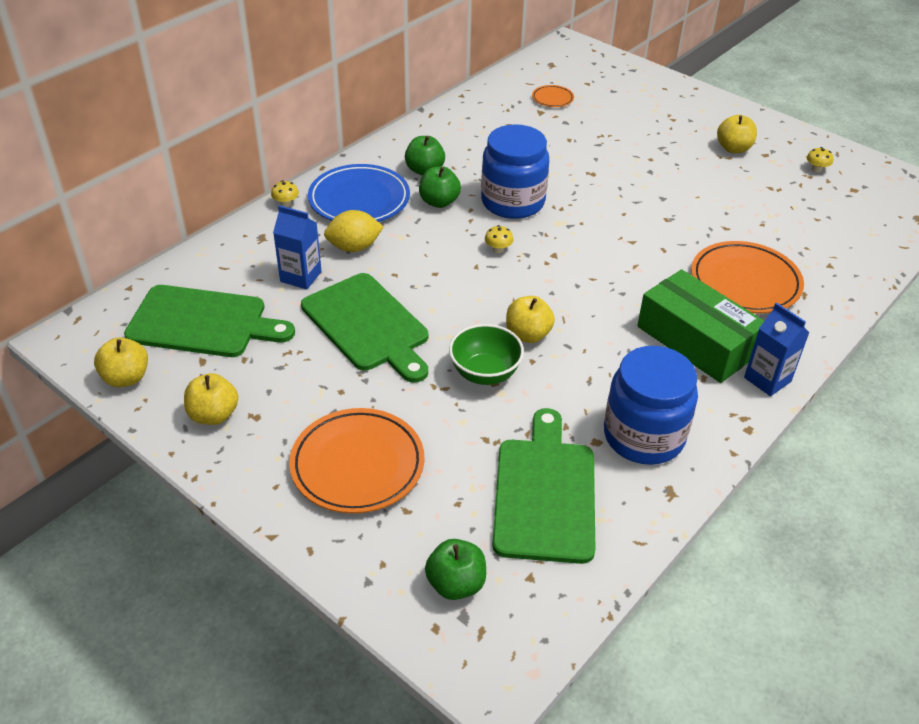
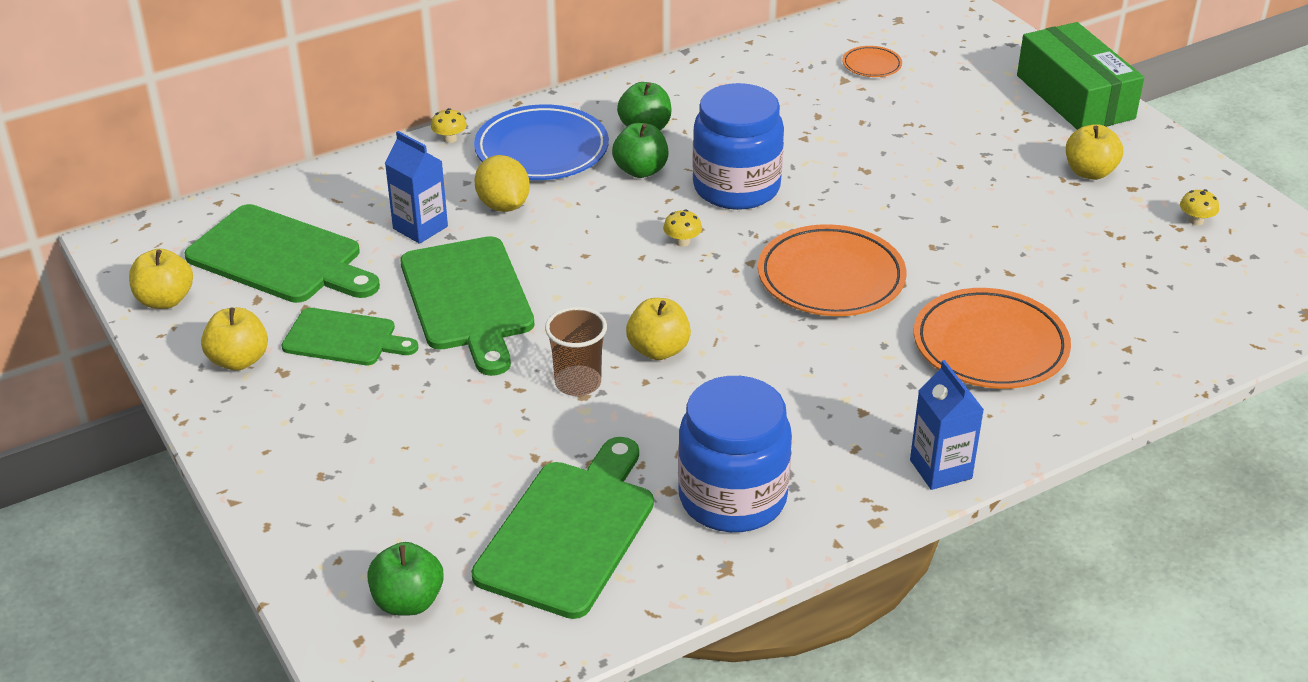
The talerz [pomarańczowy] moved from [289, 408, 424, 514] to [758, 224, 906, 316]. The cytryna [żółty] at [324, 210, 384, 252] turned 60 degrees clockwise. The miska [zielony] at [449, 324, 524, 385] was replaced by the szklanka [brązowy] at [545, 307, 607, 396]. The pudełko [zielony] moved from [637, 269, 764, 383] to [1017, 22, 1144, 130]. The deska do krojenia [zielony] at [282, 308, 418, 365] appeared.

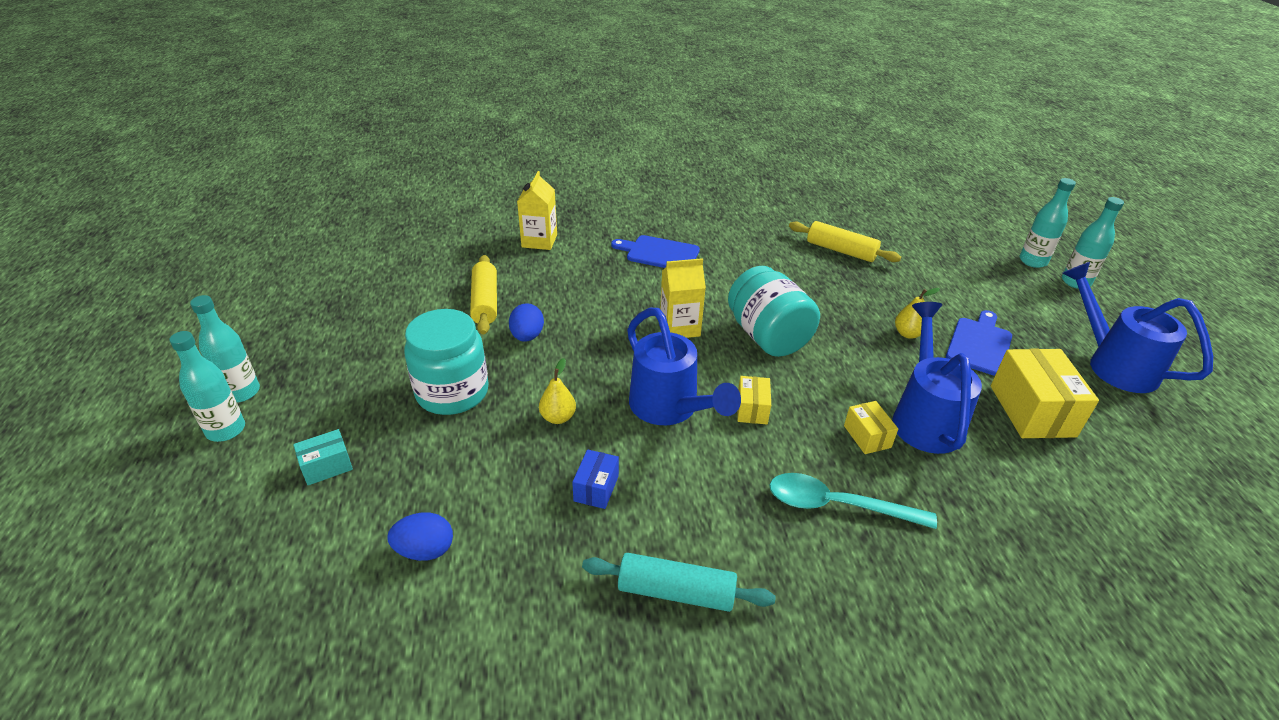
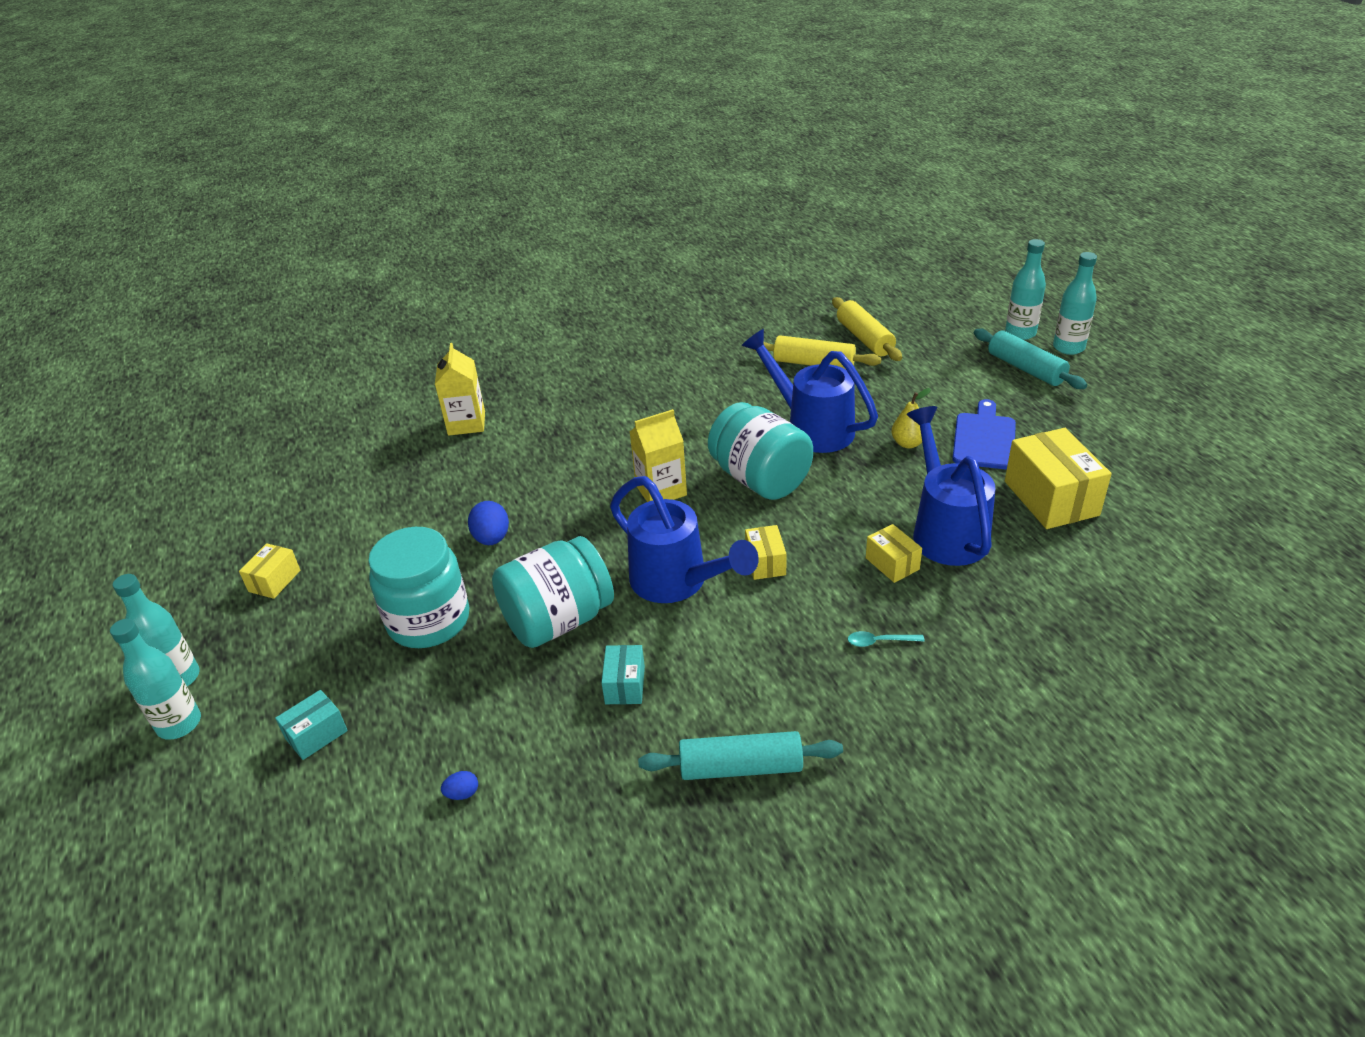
The jajko [niebieski] at [387, 512, 453, 561] changed to 0.54 times the size. The wałek do ciasta [żółty] moved from [470, 255, 497, 335] to [832, 297, 902, 361]. The gruszka [żółty] at [539, 358, 576, 424] was replaced by the słoik [turkusowy] at [492, 536, 614, 648]. The pudełko [niebieski] at [572, 449, 619, 509] became the pudełko [turkusowy] at [601, 645, 645, 704]. The deska do krojenia [niebieski] at [611, 235, 700, 268] disappeared. The łyżka [turkusowy] at [770, 473, 937, 529] changed to 0.44 times the size. The konewka [niebieski] moved from [1062, 262, 1213, 393] to [741, 329, 878, 453]. The pudełko [żółty] at [239, 543, 300, 599] appeared. The wałek do ciasta [turkusowy] at [974, 329, 1087, 389] appeared.

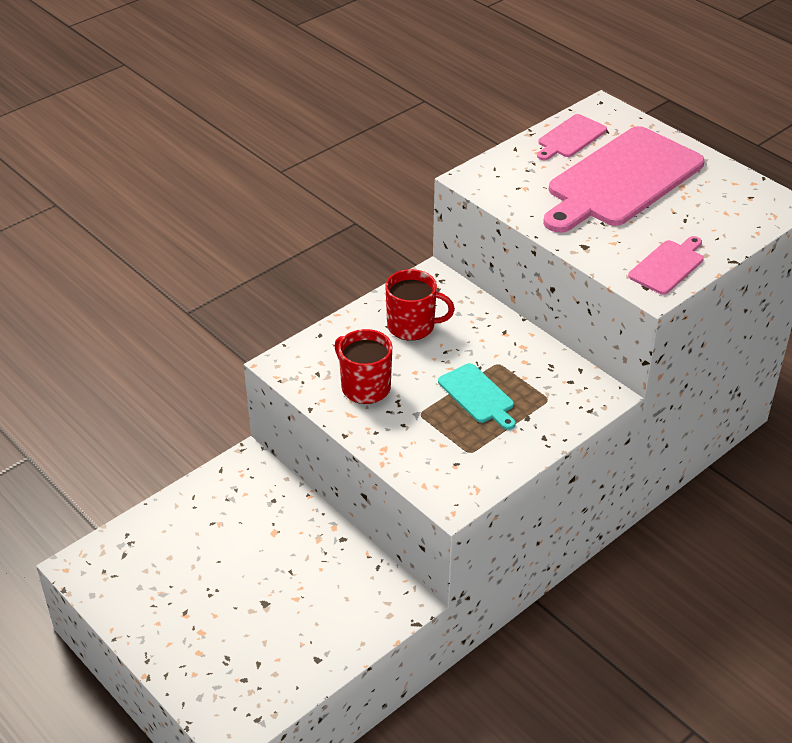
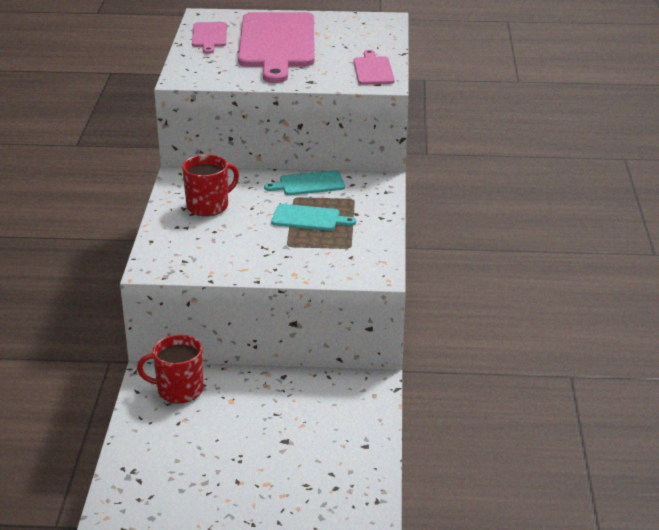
The kubek [czerwony] moved from [334, 329, 392, 404] to [137, 335, 203, 403]. The deska do krojenia [turkusowy] at [264, 170, 345, 195] appeared.

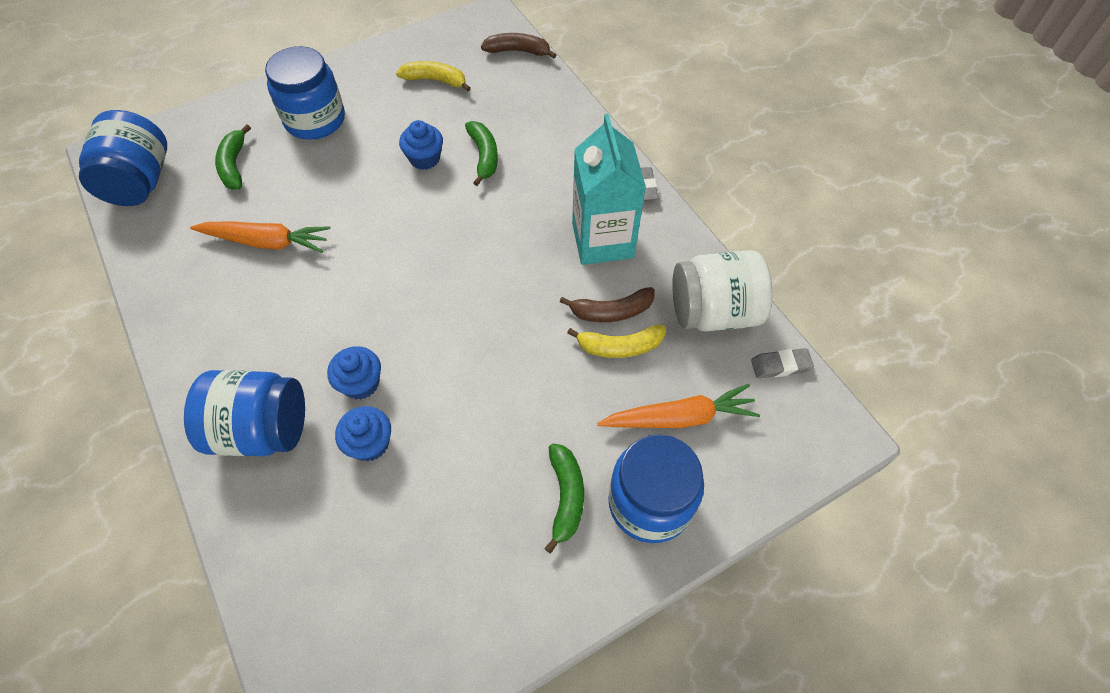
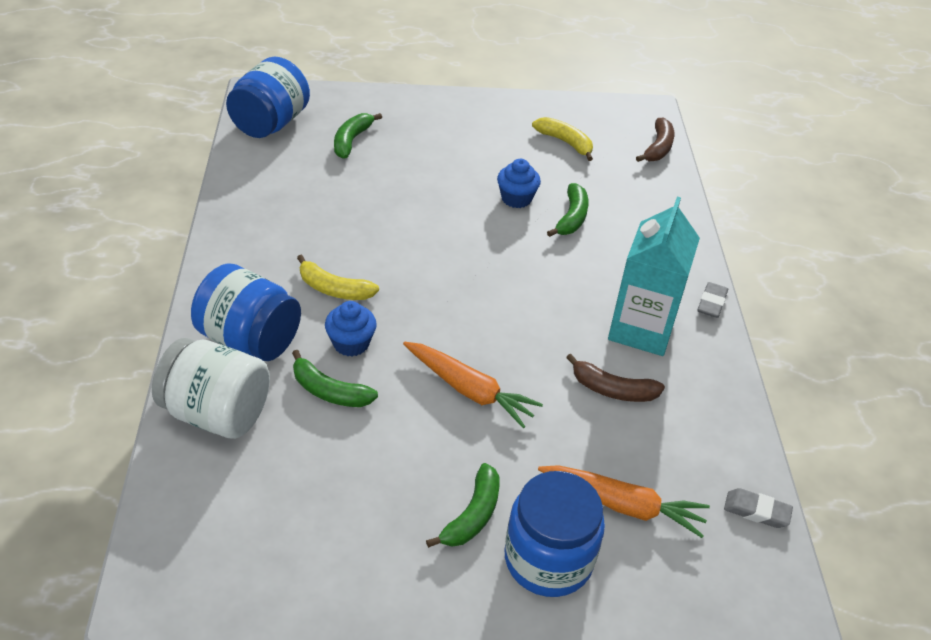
The marchewka [pomarańczowy] moved from [190, 221, 330, 253] to [403, 342, 543, 428]. The słoik [niebieski] at [265, 46, 345, 140] disappeared. The muffinka [niebieski] at [335, 406, 391, 461] was replaced by the banan [zielony] at [292, 350, 378, 407]. The banan [brązowy] at [481, 33, 556, 59] turned 75 degrees clockwise. The banan [żółty] moved from [567, 325, 666, 358] to [297, 255, 379, 300]. The słoik [biały] moved from [672, 250, 772, 332] to [152, 338, 270, 439].

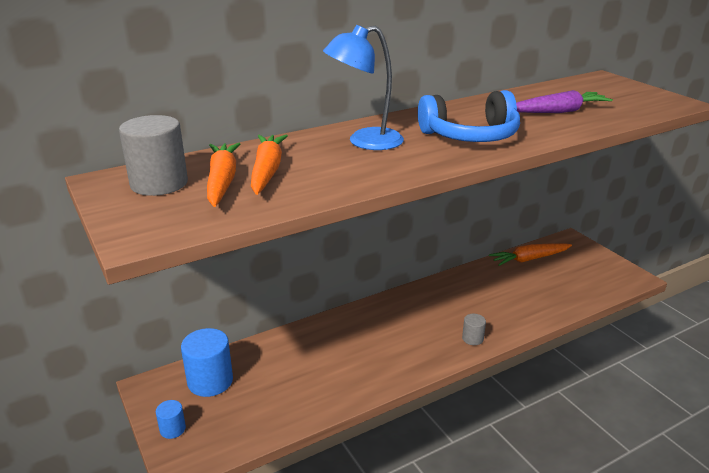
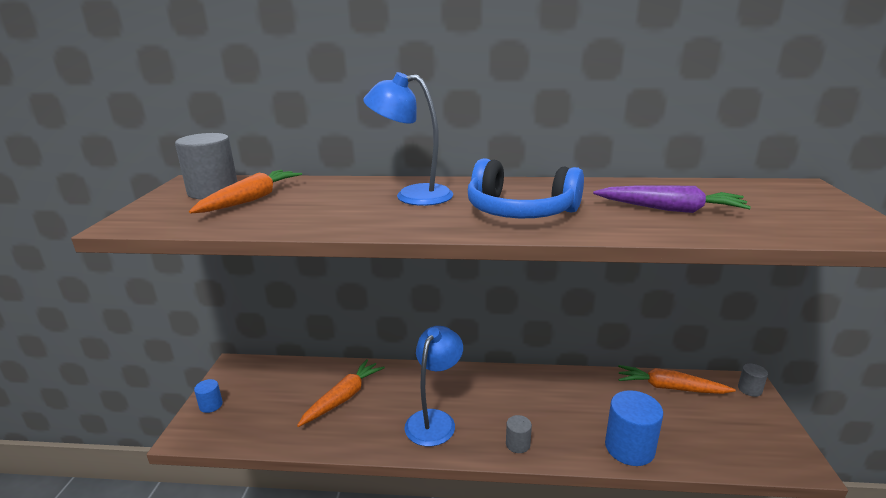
The walec [niebieski] moved from [181, 328, 233, 397] to [605, 390, 663, 466]. The marchewka [pomarańczowy] moved from [251, 135, 288, 195] to [297, 359, 385, 427]. The lampka [niebieski] at [405, 326, 463, 446] appeared. The walec [szary] at [738, 364, 768, 397] appeared.

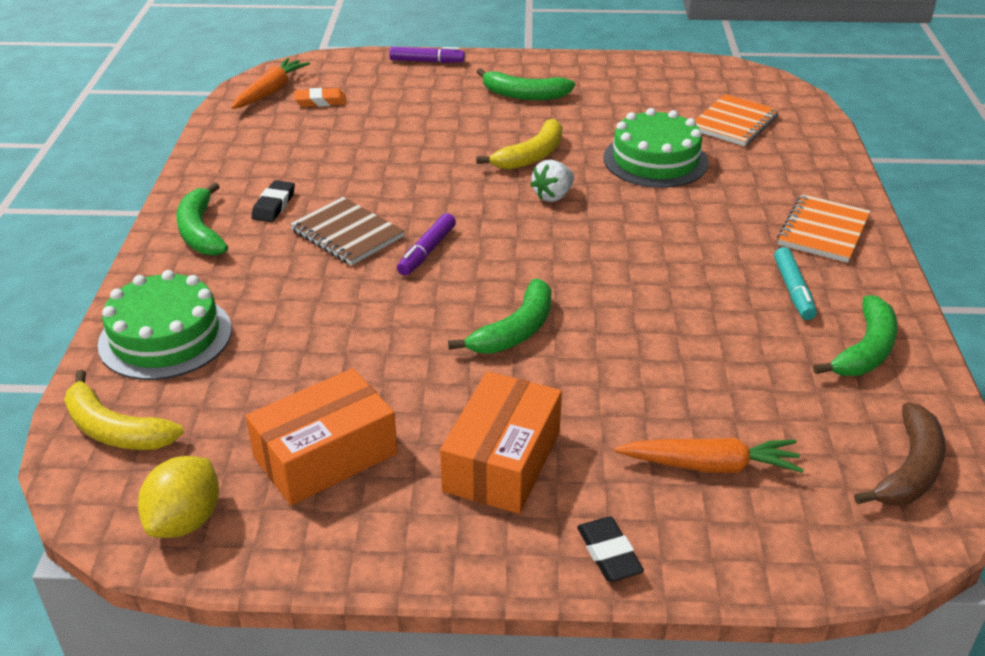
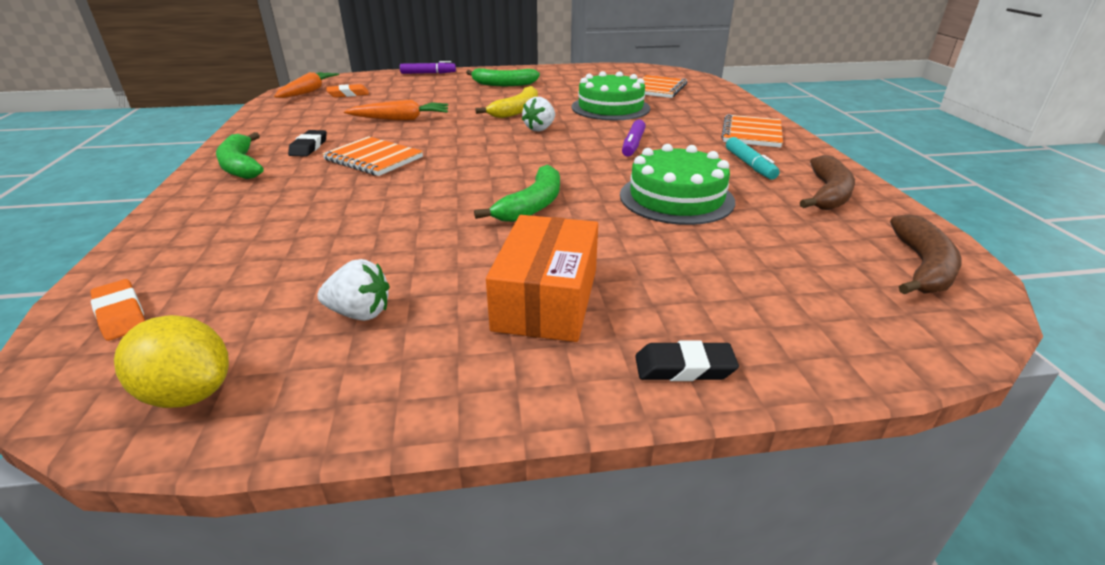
The banan [żółty] at [64, 370, 184, 450] was replaced by the gumka do mazania [pomarańczowy] at [90, 279, 145, 341]. The tort [zielony] moved from [97, 270, 232, 380] to [620, 144, 735, 225]. The cytryna [żółty] at [138, 456, 219, 538] turned 75 degrees counterclockwise. The pudełko [pomarańczowy] at [246, 368, 398, 505] was replaced by the truskawka [biały] at [317, 259, 389, 321]. The zeszyt [brązowy] at [290, 197, 404, 265] became the zeszyt [pomarańczowy] at [322, 136, 423, 176]. The flamaster [fioletowy] moved from [397, 213, 456, 276] to [622, 120, 646, 157]. The gumka do mazania [czarny] at [577, 517, 644, 582] turned 60 degrees counterclockwise. The marchewka [pomarańczowy] moved from [614, 437, 804, 473] to [344, 99, 448, 120]. The banan [zielony] at [813, 295, 898, 376] became the banan [brązowy] at [800, 155, 855, 210].

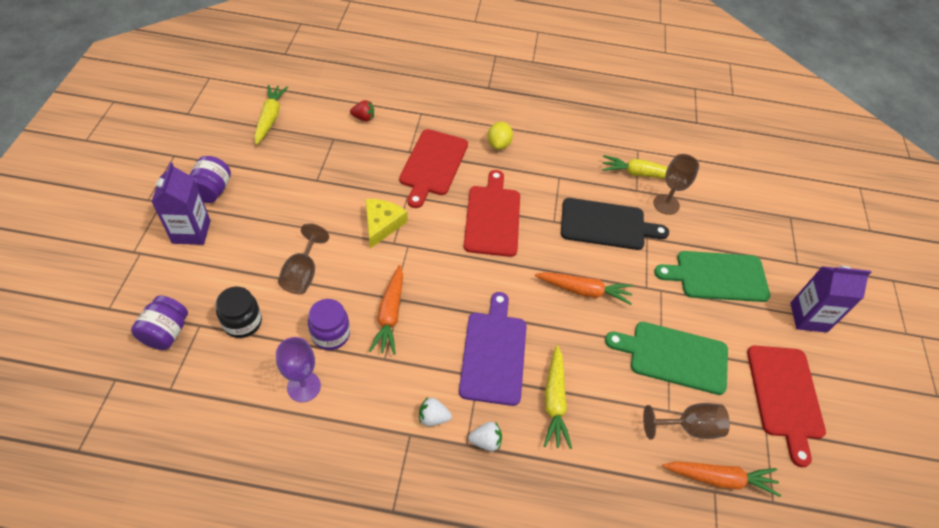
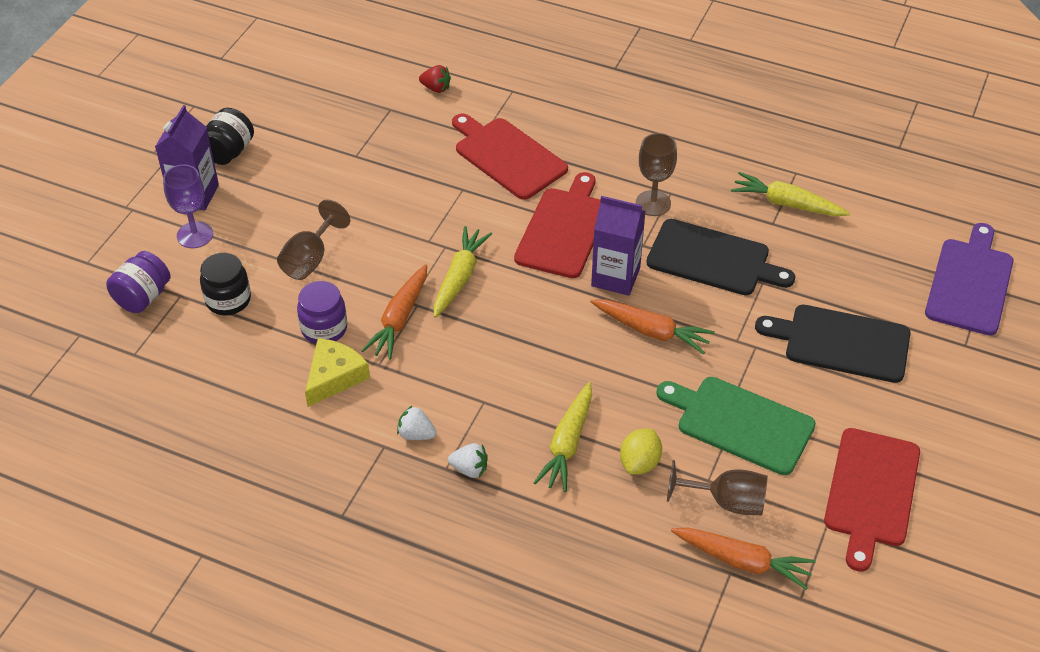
The słoik [fioletowy] at [190, 156, 231, 203] became the słoik [czarny] at [206, 108, 254, 165]. The marchewka [żółty] moved from [254, 85, 288, 145] to [434, 226, 492, 318]. The kielich [fioletowy] moved from [276, 337, 321, 402] to [163, 164, 213, 248]. The ser [żółty] moved from [365, 199, 407, 248] to [305, 338, 370, 407]. The deska do krojenia [czerwony] at [399, 129, 468, 208] turned 105 degrees clockwise. The deska do krojenia [fioletowy] moved from [459, 292, 527, 406] to [925, 223, 1013, 335]. The cytryna [żółty] moved from [488, 122, 513, 150] to [620, 429, 662, 475]. The kielich [brązowy] moved from [653, 154, 699, 215] to [636, 133, 677, 216]. The deska do krojenia [zielony] at [654, 251, 771, 302] became the deska do krojenia [czarny] at [755, 305, 910, 383]. The karton mleka [fioletowy] moved from [790, 266, 872, 333] to [591, 196, 645, 296].

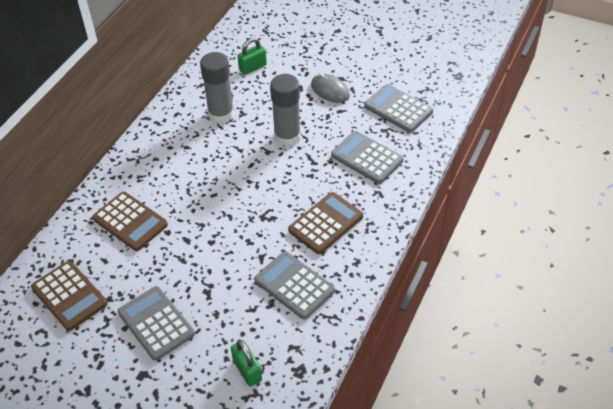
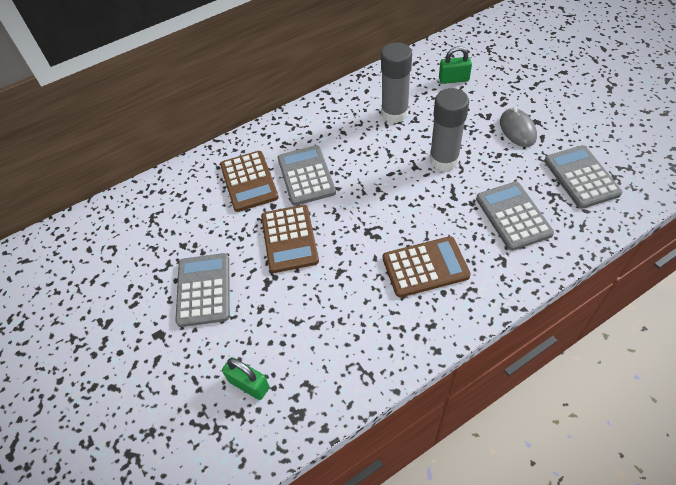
The kalkulator [brązowy] moved from [31, 261, 108, 331] to [261, 205, 319, 273]. The kłódka [zielony] at [231, 340, 262, 386] turned 60 degrees counterclockwise. The kalkulator [szary] moved from [254, 251, 335, 320] to [278, 145, 336, 206].

